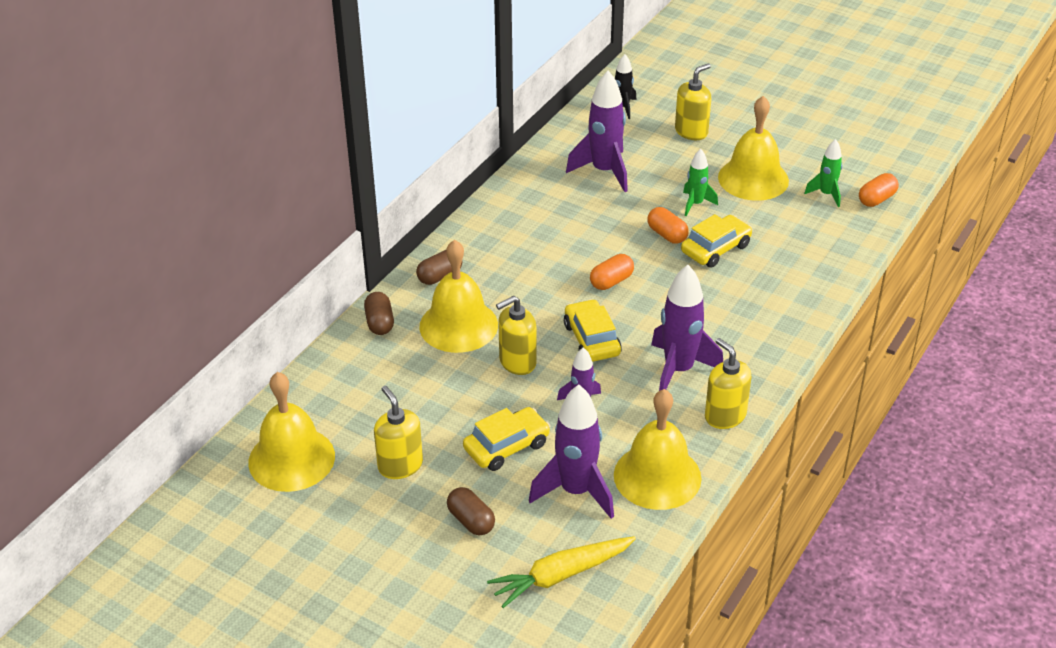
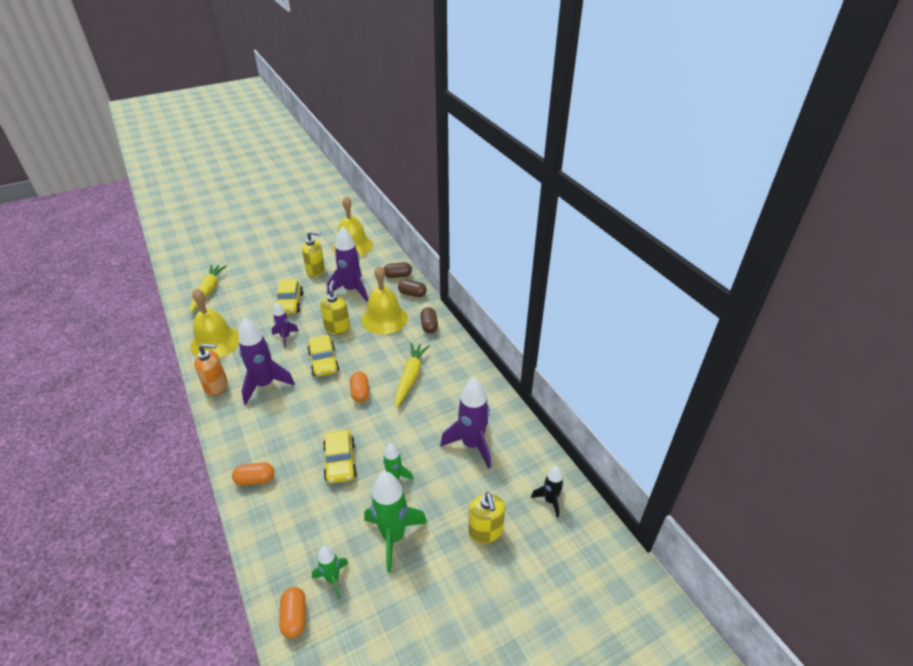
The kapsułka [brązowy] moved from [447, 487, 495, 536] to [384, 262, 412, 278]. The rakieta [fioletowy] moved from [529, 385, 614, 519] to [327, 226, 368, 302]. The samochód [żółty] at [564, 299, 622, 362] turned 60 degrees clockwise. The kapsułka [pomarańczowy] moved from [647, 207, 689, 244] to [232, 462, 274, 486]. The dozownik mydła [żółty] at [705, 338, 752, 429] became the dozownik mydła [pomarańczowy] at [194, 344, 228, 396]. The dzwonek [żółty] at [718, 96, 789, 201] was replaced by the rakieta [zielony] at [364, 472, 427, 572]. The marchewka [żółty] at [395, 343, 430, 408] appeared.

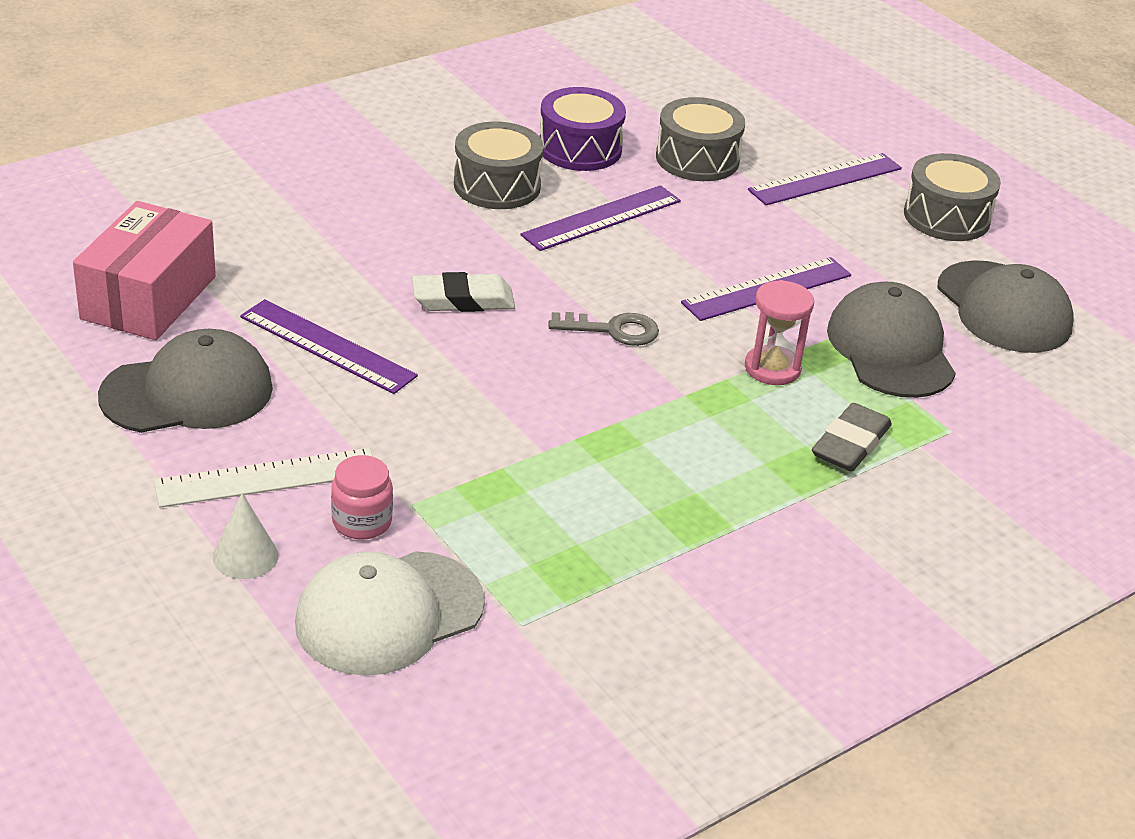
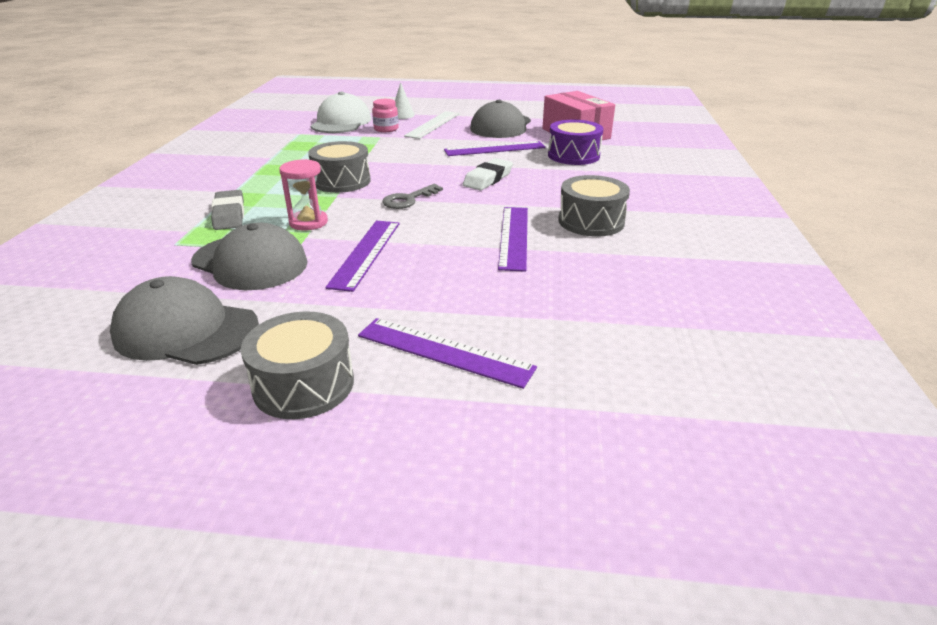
The bęben [fioletowy] moved from [539, 87, 626, 171] to [548, 120, 603, 165]. The bęben [szary] moved from [656, 97, 745, 181] to [308, 141, 371, 193]. The linijka [fioletowy] at [748, 153, 902, 205] turned 75 degrees counterclockwise.

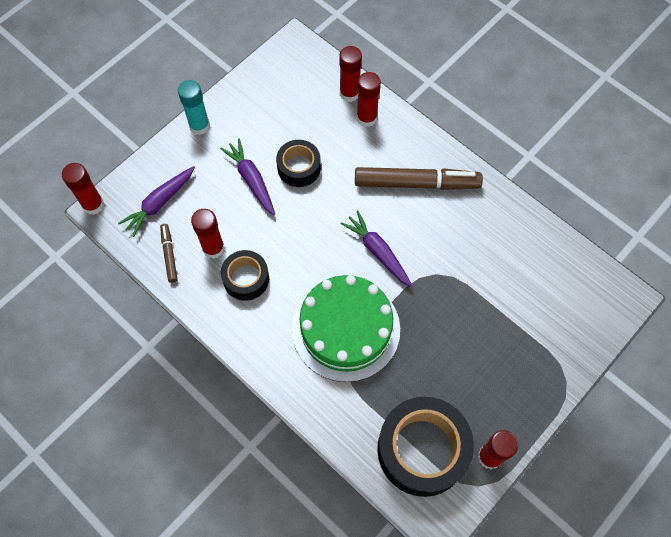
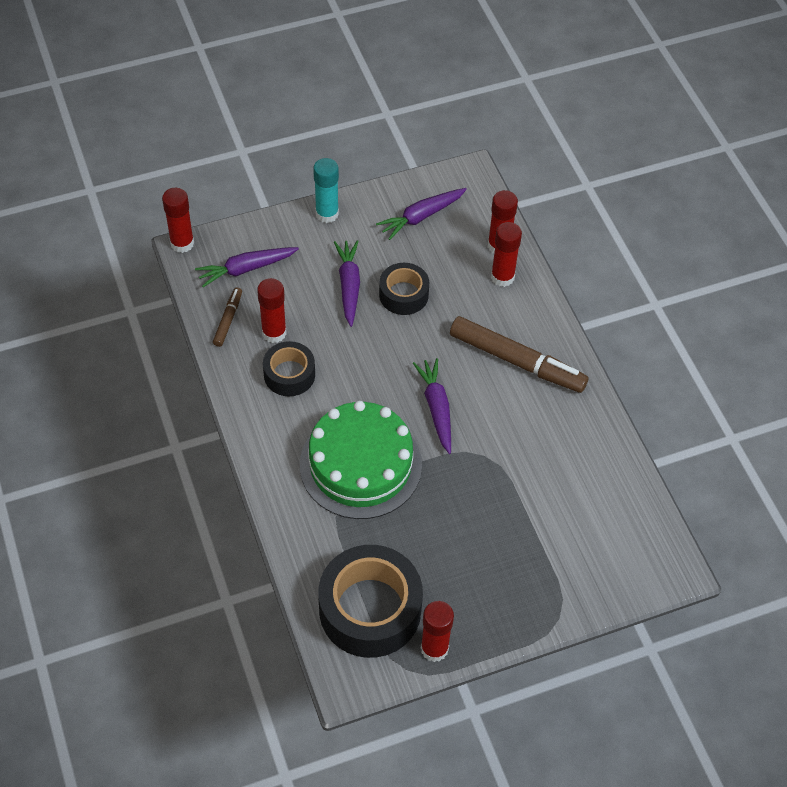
The marchewka [fioletowy] at [376, 188, 467, 240] appeared.

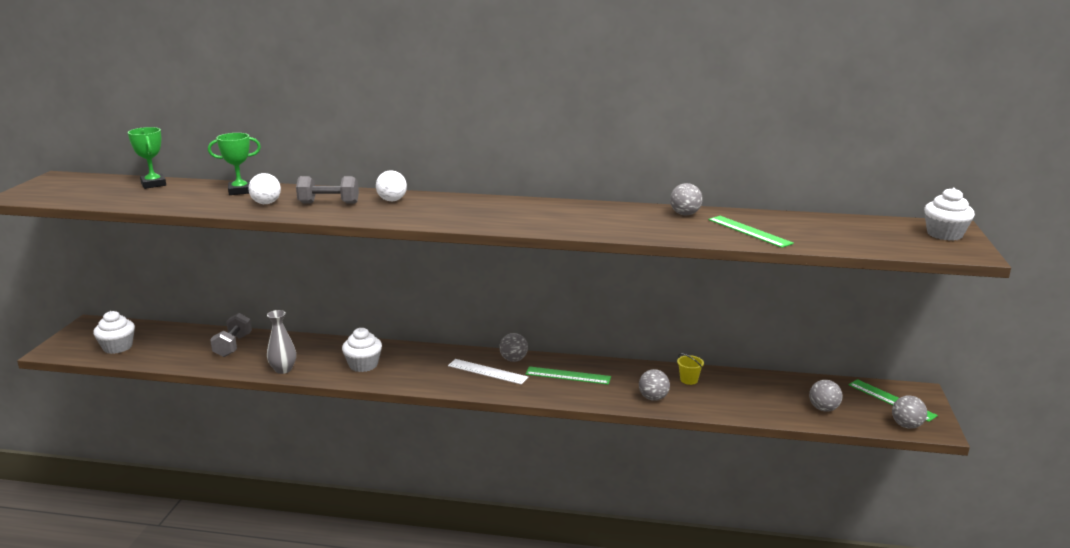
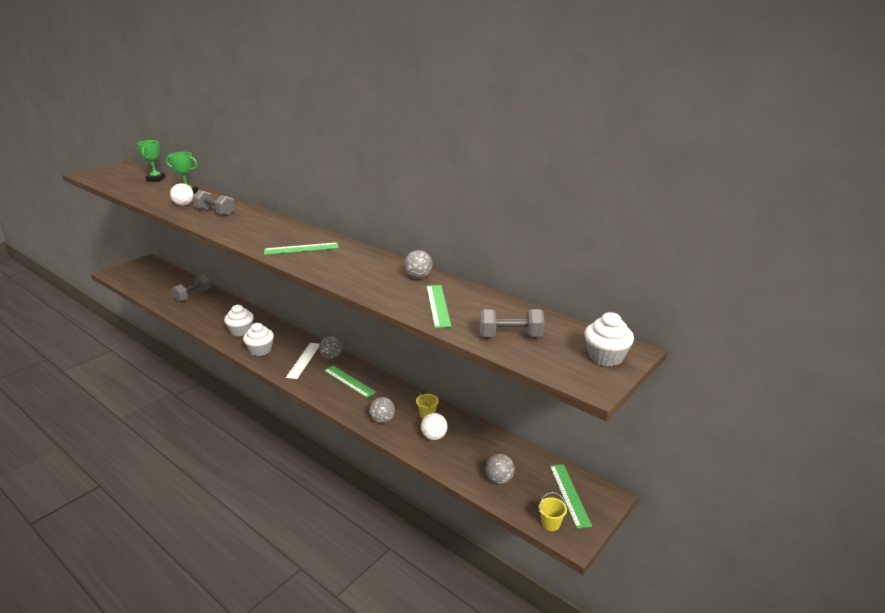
The muffinka [biały] moved from [93, 311, 135, 354] to [243, 323, 274, 356]. The wazon [szary] at [267, 310, 296, 374] disappeared. The piłka [biały] moved from [376, 170, 407, 201] to [421, 413, 447, 440]. The linijka [biały] at [448, 359, 528, 384] turned 45 degrees clockwise. The piłka [szary] at [892, 396, 927, 429] was replaced by the wiadro [żółty] at [539, 492, 567, 531]. The linijka [zielony] at [264, 242, 339, 255] appeared. The hantel [szary] at [480, 309, 544, 337] appeared.

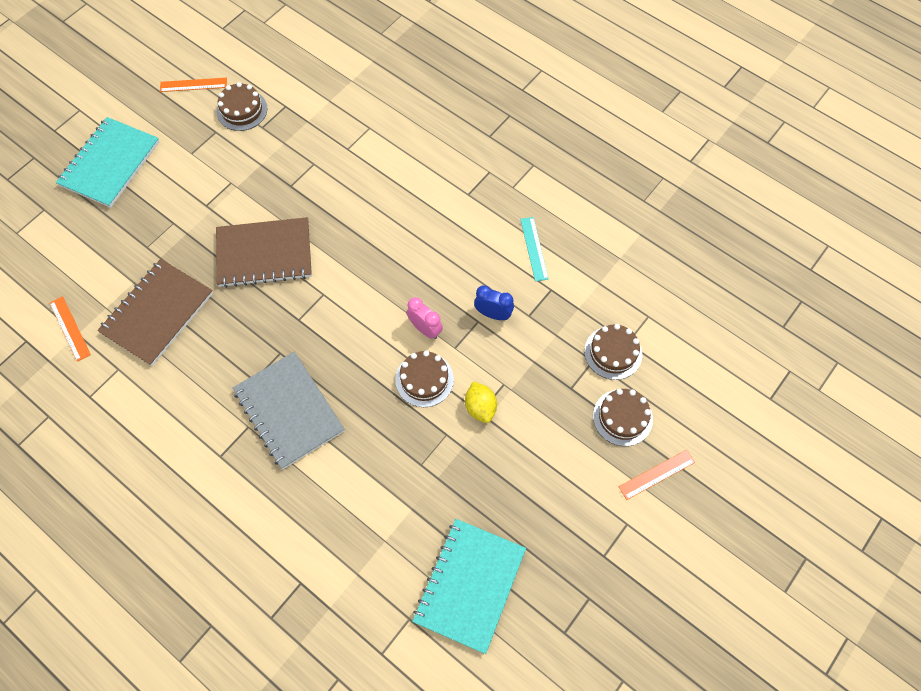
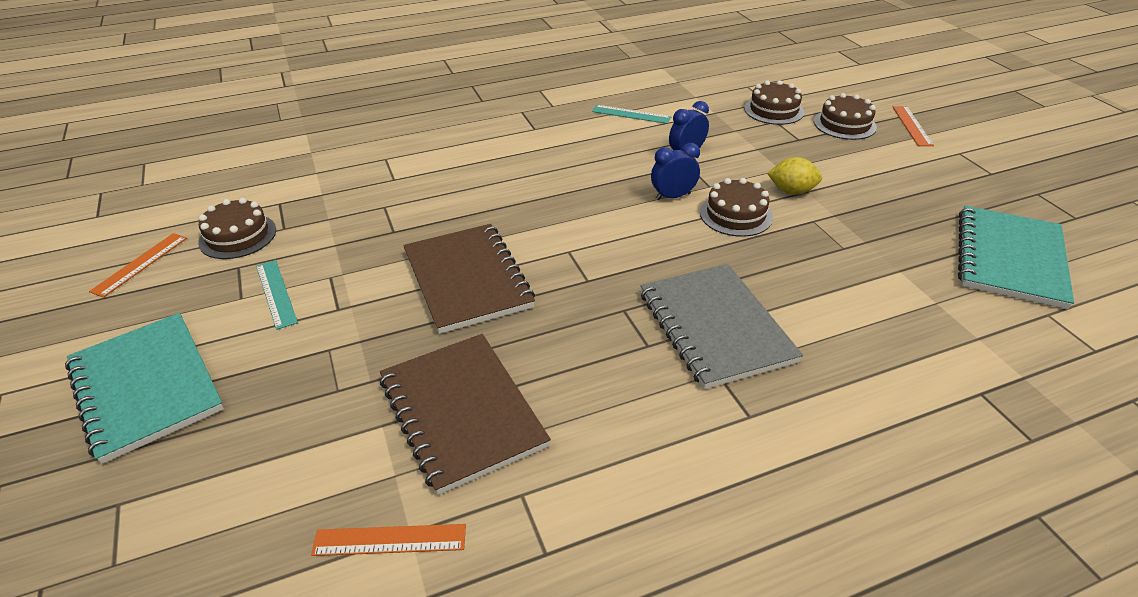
The zeszyt [brązowy] at [216, 217, 312, 288] turned 45 degrees counterclockwise. The zeszyt [szary] at [233, 352, 345, 469] turned 75 degrees clockwise. The budzik [różowy] at [407, 297, 443, 339] became the budzik [niebieski] at [651, 143, 700, 200]. The zeszyt [turkusowy] at [412, 519, 526, 654] turned 60 degrees clockwise. The linijka [turkusowy] at [256, 260, 298, 330] appeared.

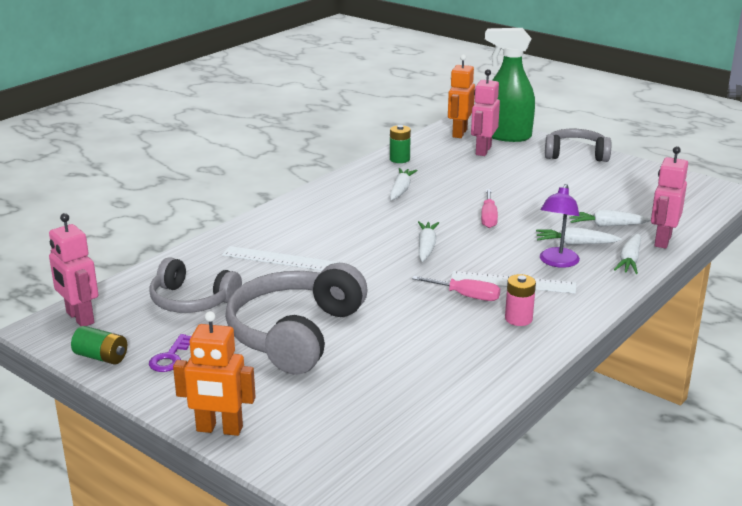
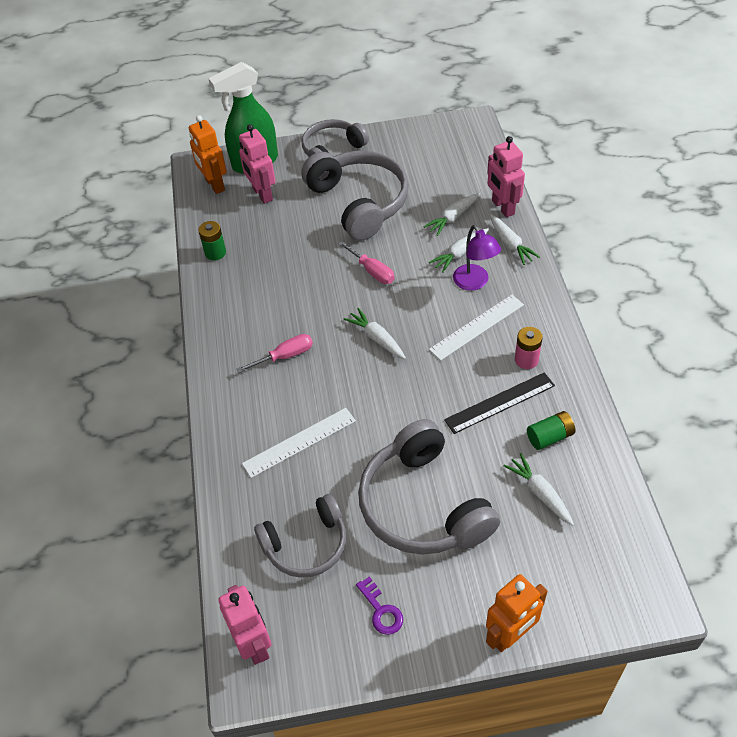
The robot [różowy] at [49, 213, 98, 326] turned 120 degrees counterclockwise. The bateria [zielony] moved from [71, 326, 127, 364] to [527, 411, 576, 450]. The marchewka [biały] moved from [390, 168, 418, 200] to [503, 453, 574, 526]. The śrubokręt [różowy] moved from [412, 276, 500, 301] to [237, 334, 313, 373]. The słuchawki [szary] at [301, 151, 409, 241] appeared. The linijka [czarny] at [444, 372, 555, 434] appeared.

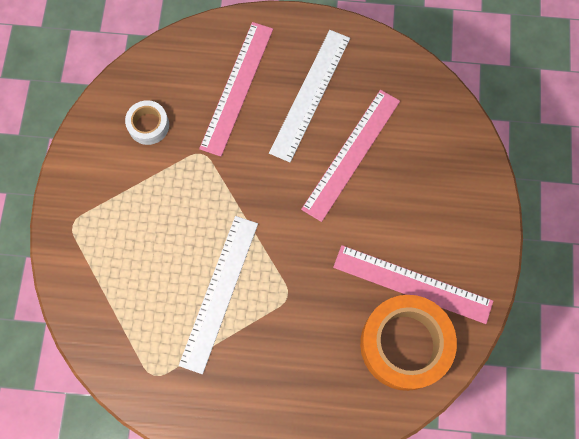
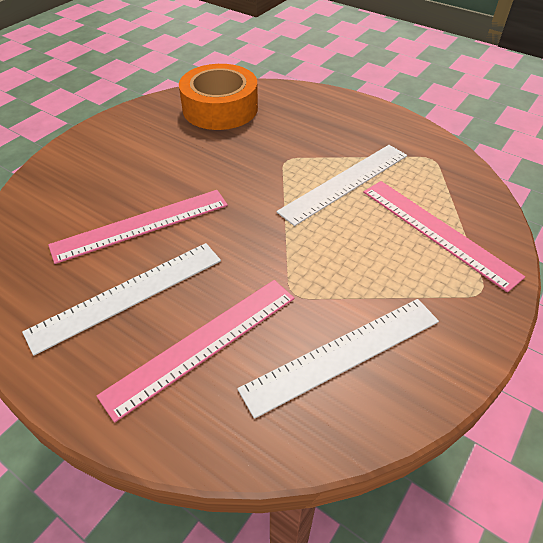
The taśma klejąca [biały] at [125, 100, 169, 145] was replaced by the linijka [biały] at [237, 299, 439, 419]. The linijka [różowy] moved from [333, 245, 493, 324] to [363, 181, 525, 292].

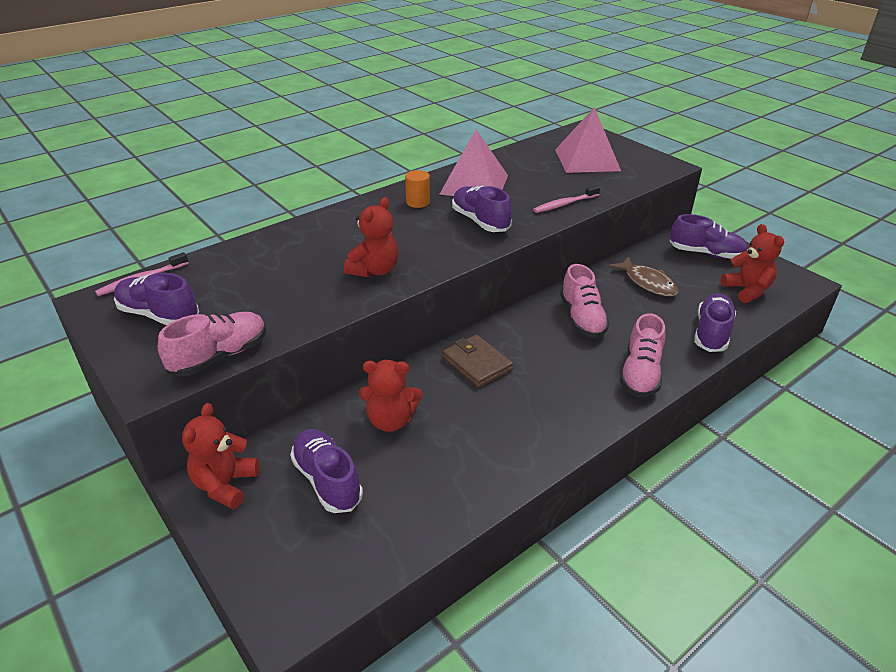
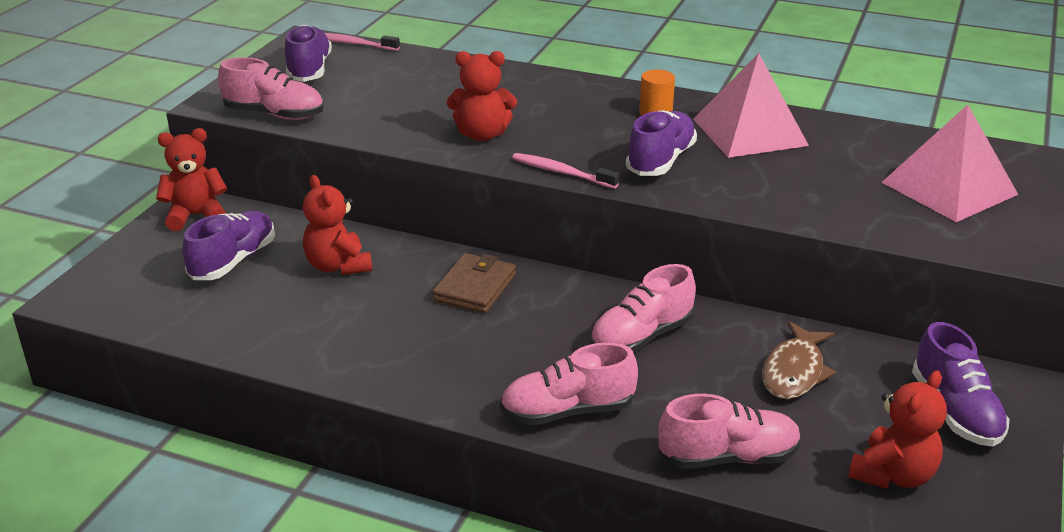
The szczoteczka do zębów [różowy] moved from [533, 185, 600, 213] to [512, 153, 619, 189]. The but [fioletowy] at [694, 293, 736, 352] became the but [różowy] at [658, 394, 801, 469].

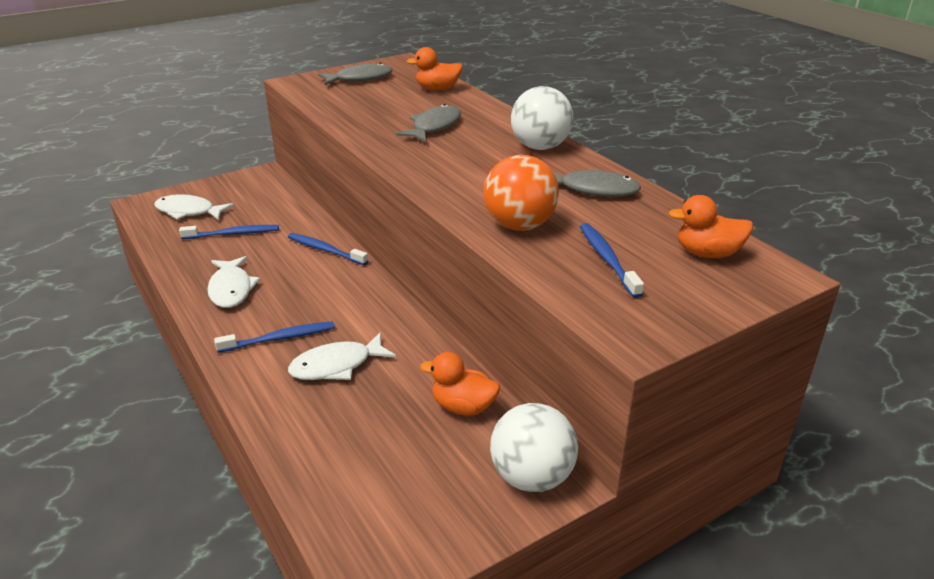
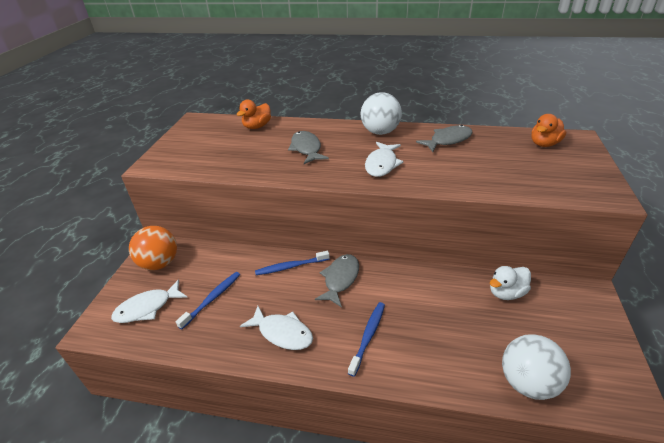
The ryba [biały] moved from [288, 332, 396, 380] to [365, 142, 404, 177]. The ryba [szary] moved from [318, 63, 393, 85] to [315, 254, 359, 307]. The kaczka [pomarańczowy] at [420, 352, 500, 416] became the kaczka [biały] at [490, 266, 531, 300]. The piłka [pomarańczowy] moved from [483, 155, 559, 231] to [129, 226, 177, 270]. The piłka [biały] moved from [490, 403, 578, 492] to [502, 334, 571, 400]. The szczoteczka do zębów [niebieski] at [580, 223, 644, 298] disappeared.

